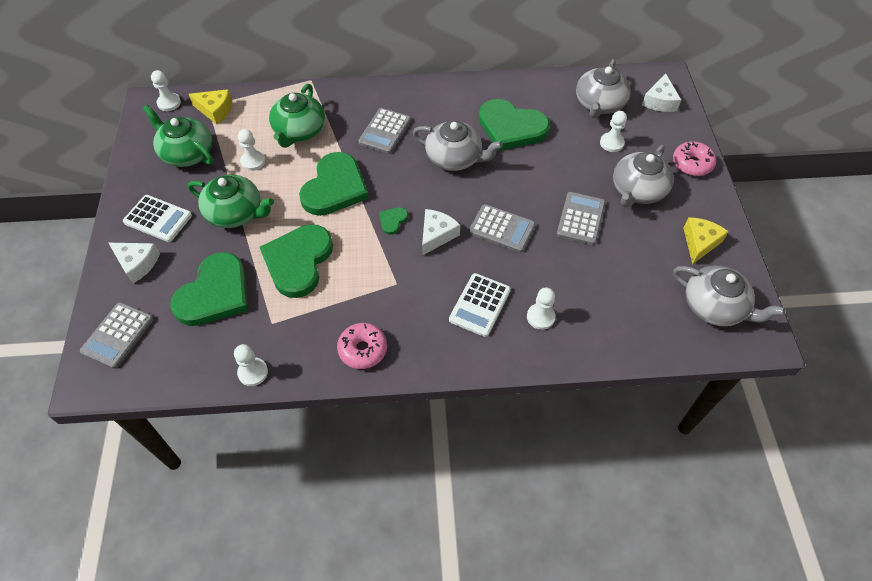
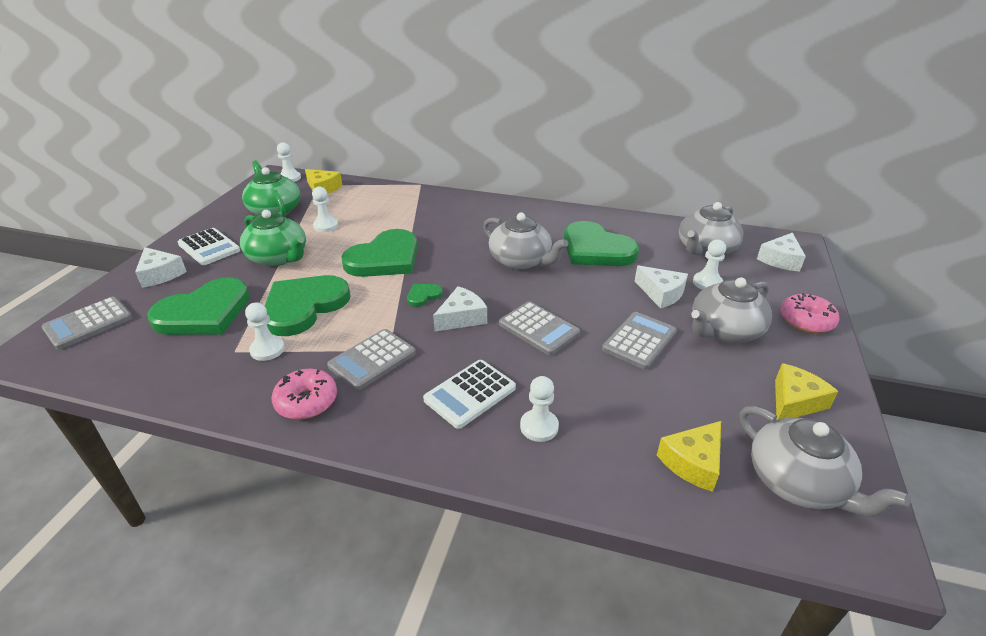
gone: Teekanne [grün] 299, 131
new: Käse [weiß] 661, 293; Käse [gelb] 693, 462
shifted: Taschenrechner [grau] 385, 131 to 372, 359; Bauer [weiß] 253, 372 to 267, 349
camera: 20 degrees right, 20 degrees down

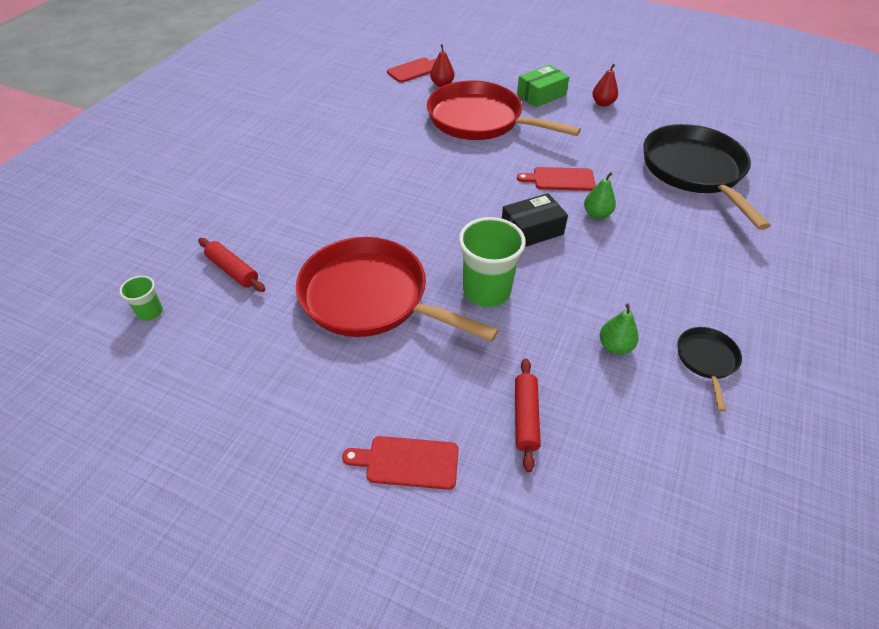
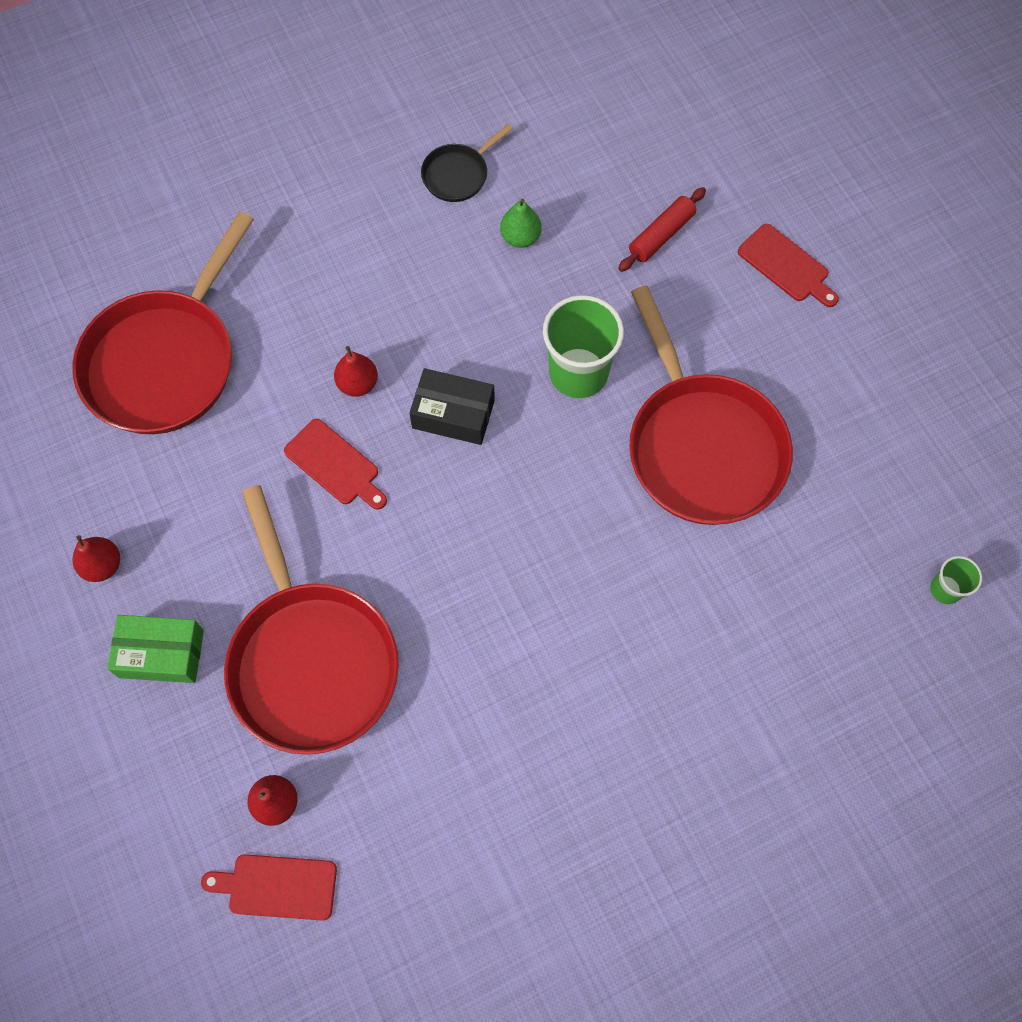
gone: Nudelholz [rot] 232, 270
repainted: Pfanne [schwarz] 695, 171 to Pfanne [rot] 165, 361; Birne [grün] 597, 214 to Birne [rot] 358, 384
camera: 140 degrees left, 20 degrees up

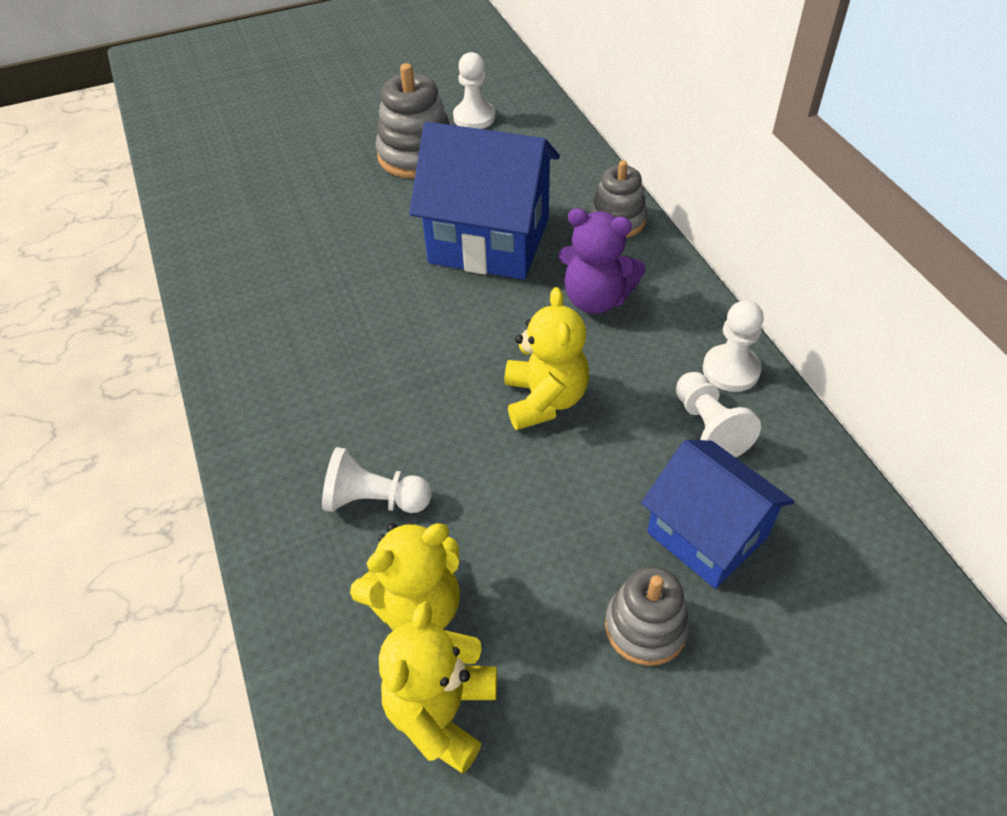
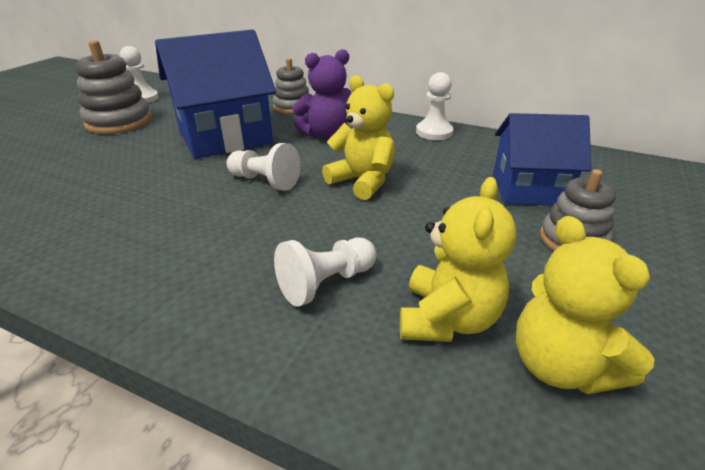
shifted: Bauer [weiß] 709, 428 to 265, 181
camera: 45 degrees left, 15 degrees down

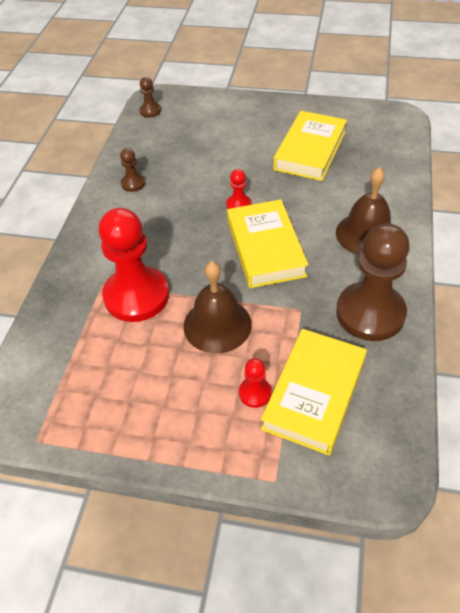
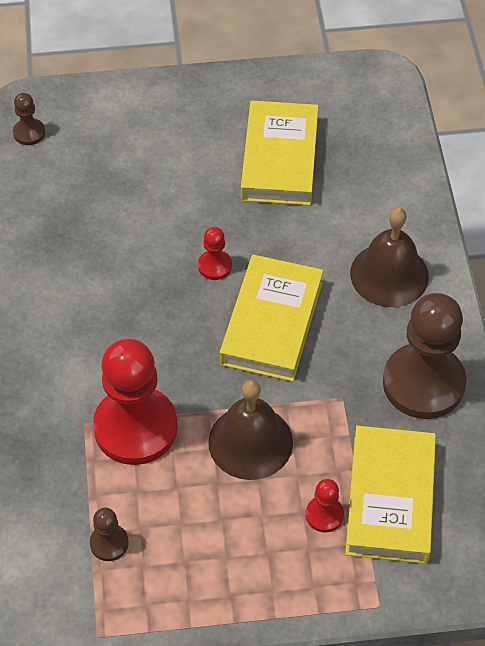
shifted: Bauer [braun] 133, 183 to 109, 543
rotated: Buch [gelb] 265, 248 = 272, 323 45 degrees clockwise
camera: 20 degrees left, 5 degrees up

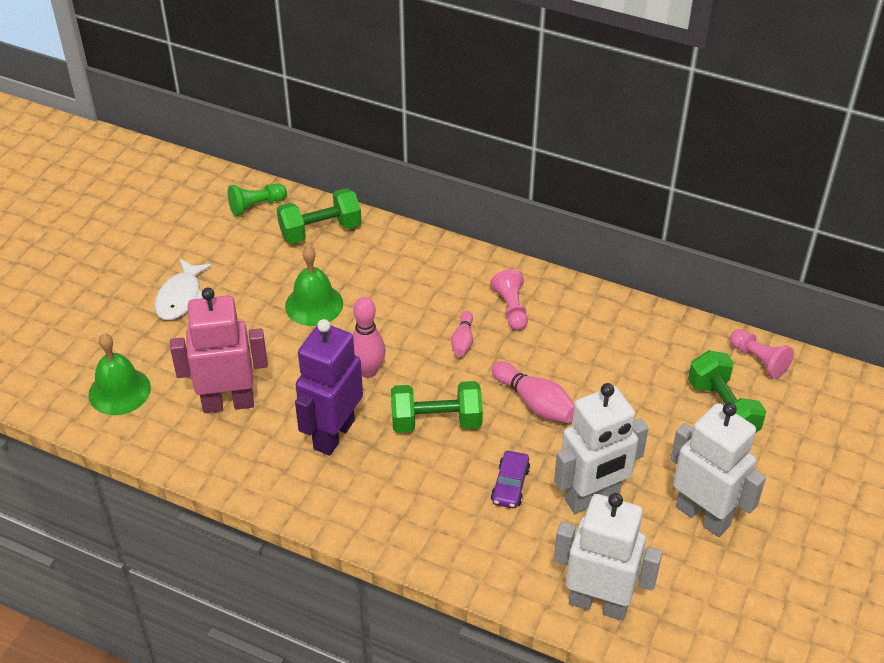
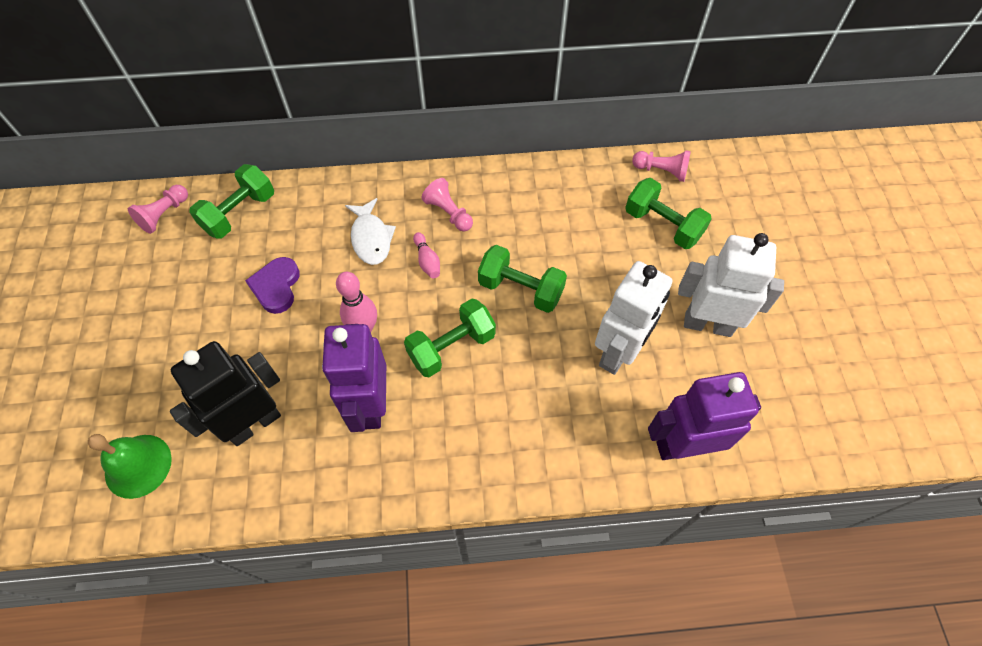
gone: Auto [lila] 510, 485
shifted: Fisch [weiß] 181, 297 to 371, 238
swapped: Glocke [grün] 314, 304 to Herz [lila] 276, 287; Bowlingkegel [rosa] 535, 403 to Hantel [grün] 520, 289
repainted: Bauer [grün] 256, 206 to Bauer [rosa] 164, 214; Roboter [rosa] 228, 403 to Roboter [schwarz] 254, 423; Roboter [weiß] 598, 603 to Roboter [lila] 683, 446
camera: 30 degrees left, 15 degrees up

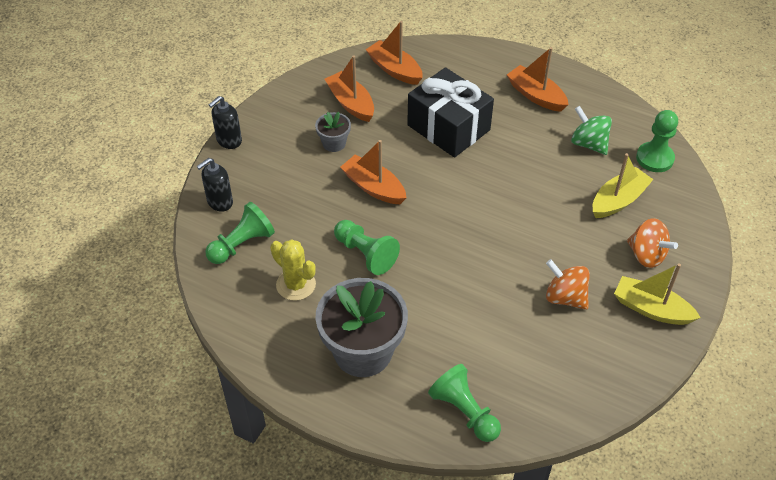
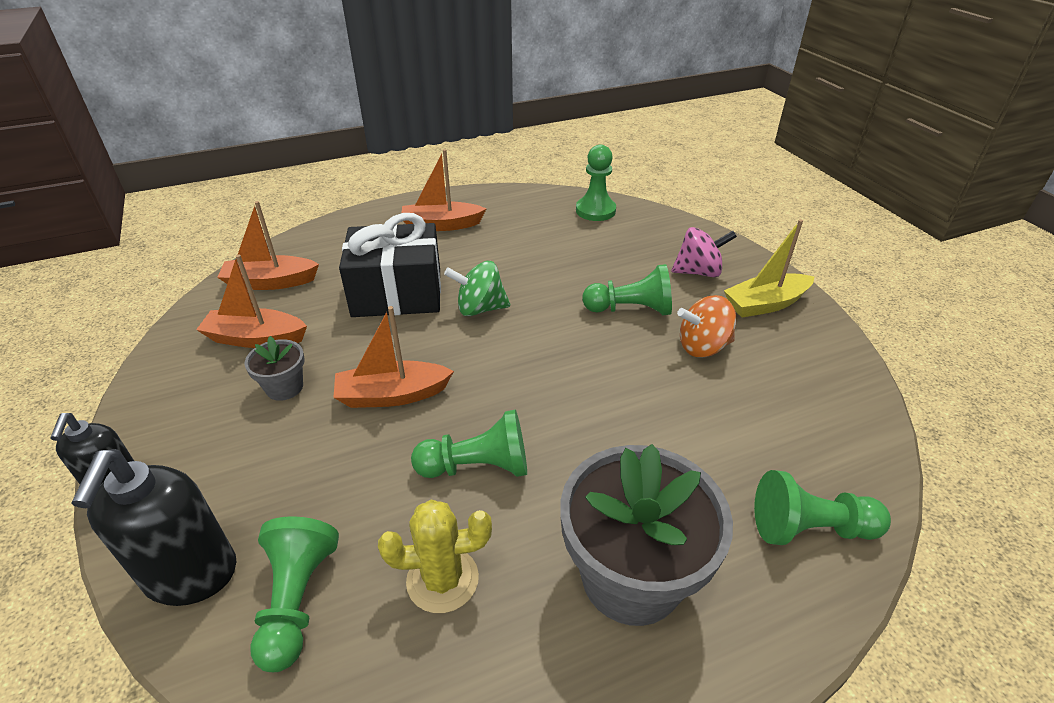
gone: Boot [gelb] 618, 200
new: Bauer [grün] 630, 309
shifted: Kreisel [grün] 588, 144 to 480, 308
repainted: Kreisel [orange] 646, 255 to Kreisel [rosa] 698, 272
scaled: Seifenspender [schwarz] 219, 202 = 191, 575 x1.58
camera: 50 degrees left, 10 degrees down

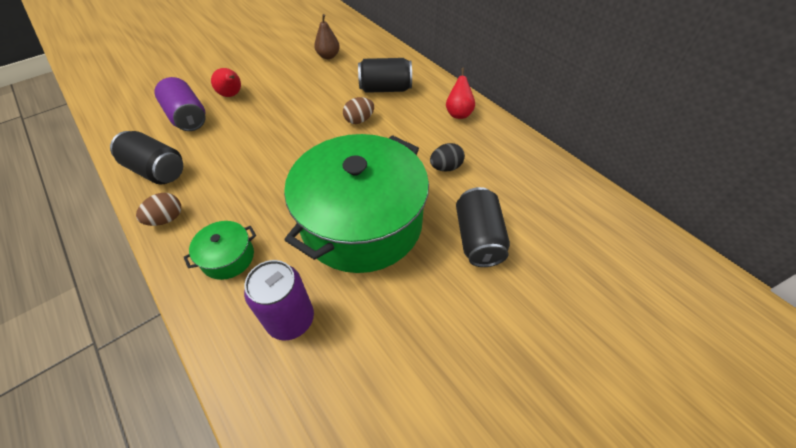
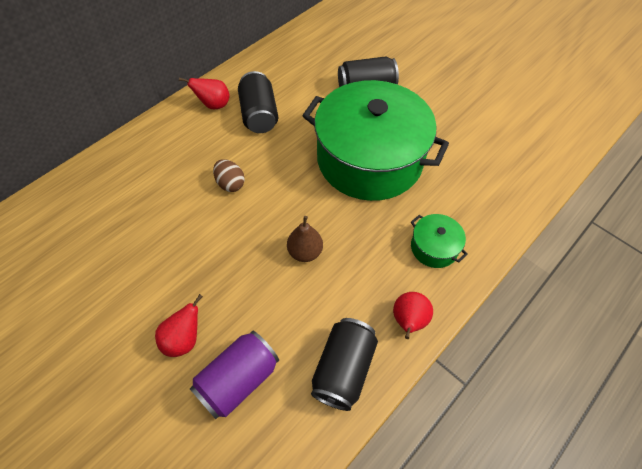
gone: Ei [schwarz] 446, 167; Dose [lila] 290, 319
shifted: Birne [braun] 328, 56 to 305, 252; Dose [schwarz] 385, 89 to 259, 115
swapped: Ei [braun] 166, 219 to Birne [rot] 408, 321
camera: 100 degrees left, 5 degrees up

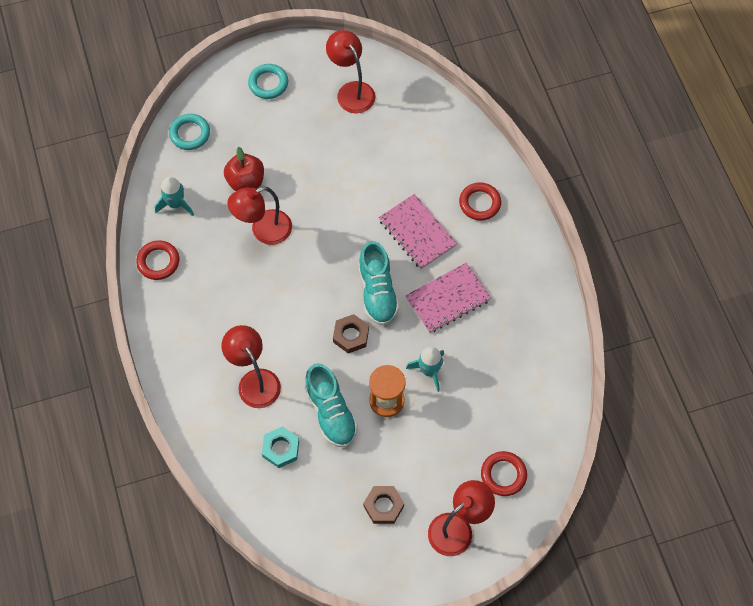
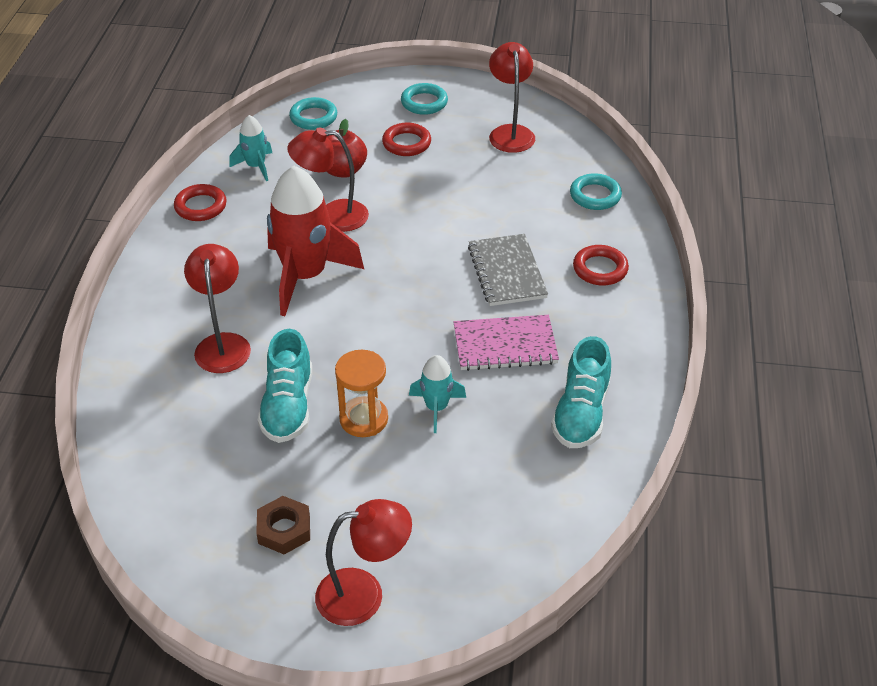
gone: Sechskantmutter [braun] 351, 335; Sechskantmutter [türkis] 281, 449
new: Rakete [rot] 305, 276; Ring [türkis] 595, 195
shifted: Schuh [türkis] 377, 292 to 581, 413; Ring [rot] 503, 475 to 406, 143
repainted: Notizbuch [rosa] 417, 233 to Notizbuch [grau] 507, 272
camera: 25 degrees right, 20 degrees down

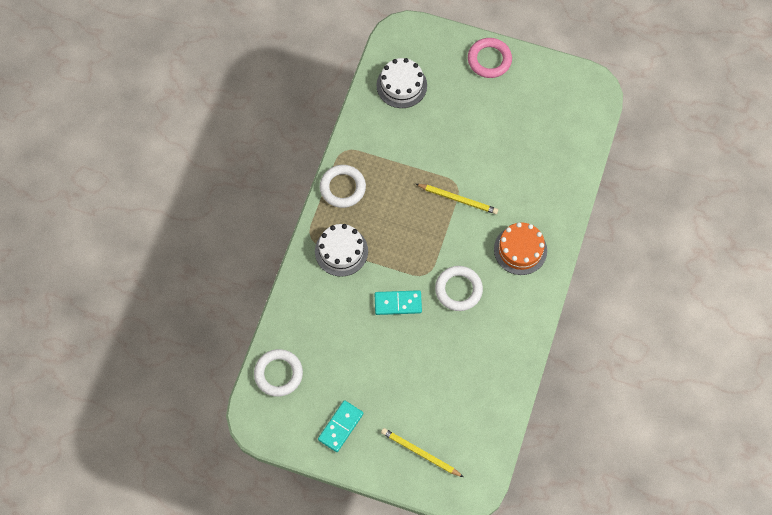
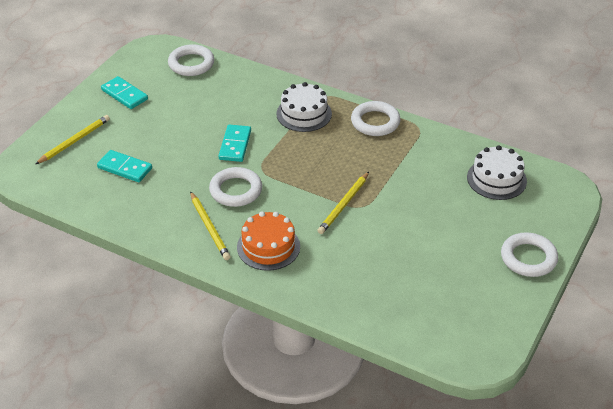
new: Dominostein [türkis] 124, 168; Bleistift [gelb] 209, 228
repainted: Ring [rosa] 489, 60 to Ring [weiß] 528, 258
camera: 100 degrees right, 25 degrees down

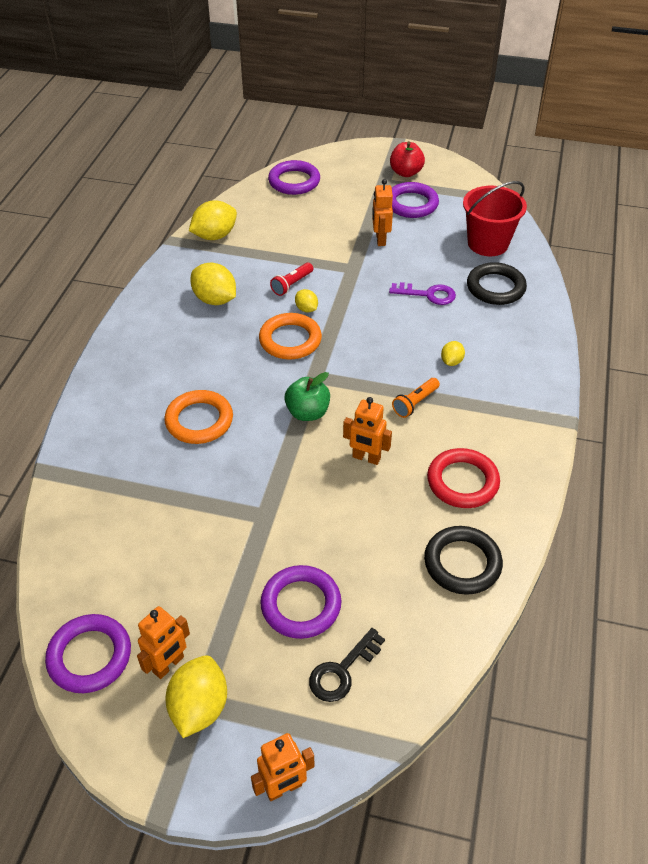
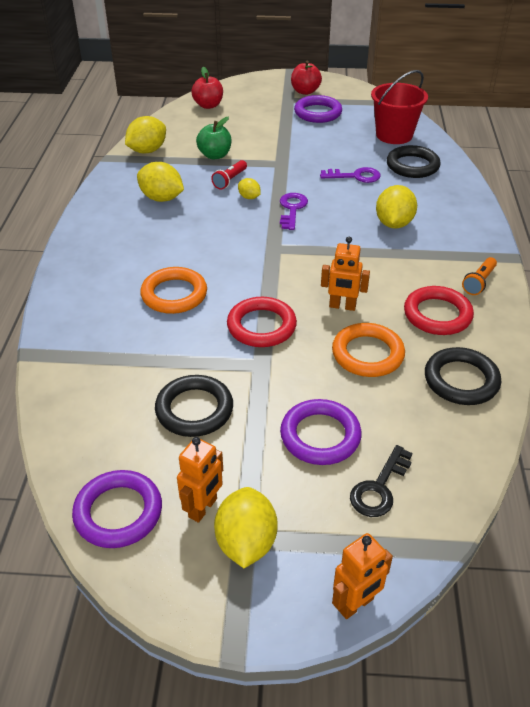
gone: Roboter [orange] 380, 239
new: Schlüssel [lila] 292, 209; Ring [rot] 261, 326; Ring [schwarz] 194, 410
shifted: Ring [orange] 290, 340 to 367, 354; Apfel [grün] 307, 412 to 215, 155; Taschenlampe [orange] 415, 403 to 479, 282
swapped: Ring [lila] 294, 181 to Apfel [rot] 208, 105
scaled: Zitrone [gelb] 451, 361 = 394, 224 x1.88
camera: 10 degrees left, 5 degrees down

